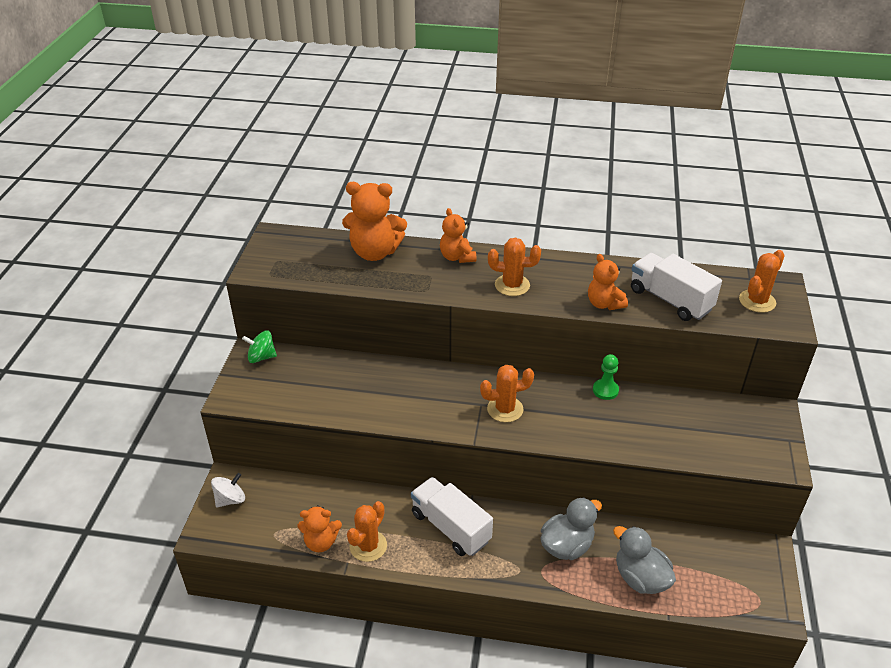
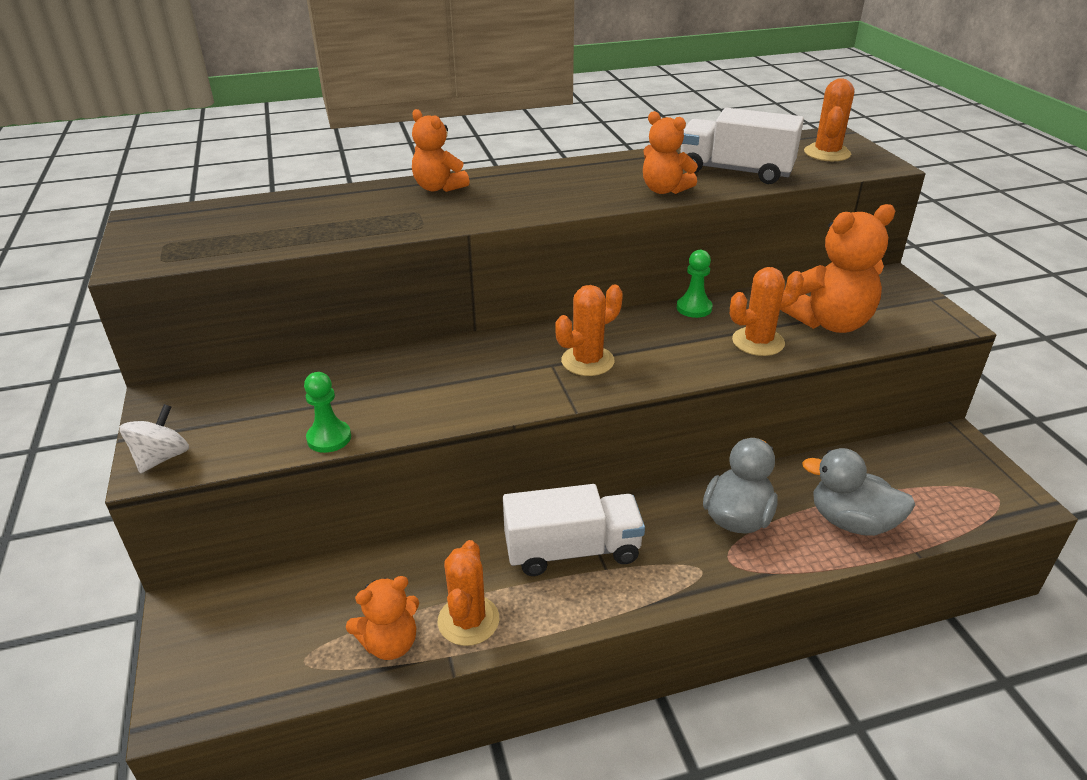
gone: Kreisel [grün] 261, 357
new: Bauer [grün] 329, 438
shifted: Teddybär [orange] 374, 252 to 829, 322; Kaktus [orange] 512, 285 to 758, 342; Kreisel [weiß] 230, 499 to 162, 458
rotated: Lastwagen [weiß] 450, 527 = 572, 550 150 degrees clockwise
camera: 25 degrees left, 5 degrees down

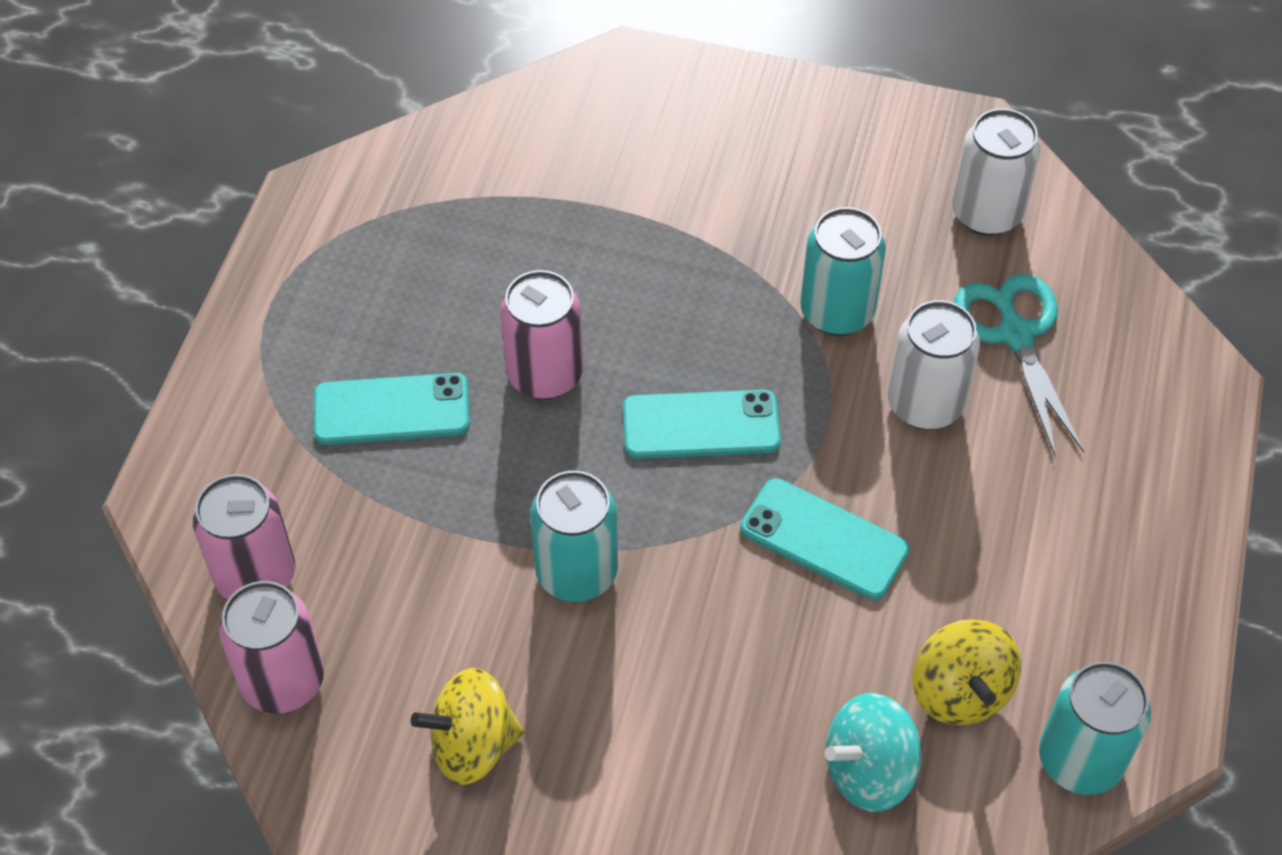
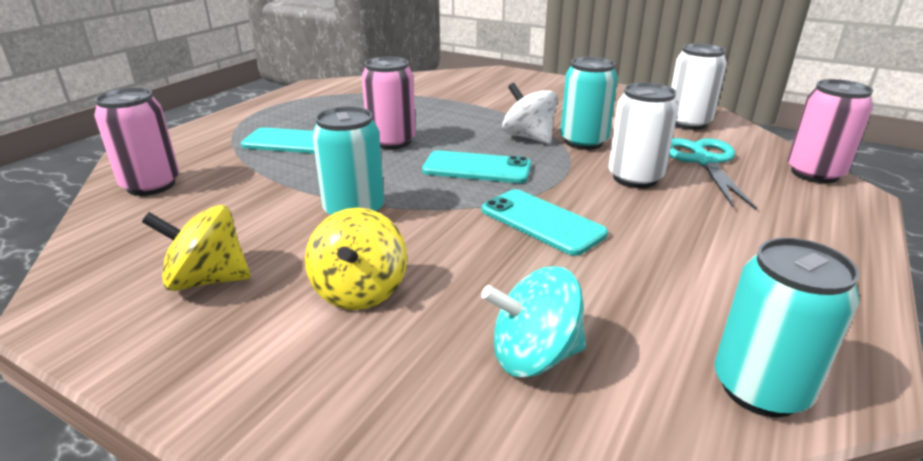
new: Kreisel [weiß] 528, 137
shifted: Dose [rosa] 283, 681 to 814, 173; Kreisel [gelb] 960, 692 to 359, 291
camera: 15 degrees right, 25 degrees down

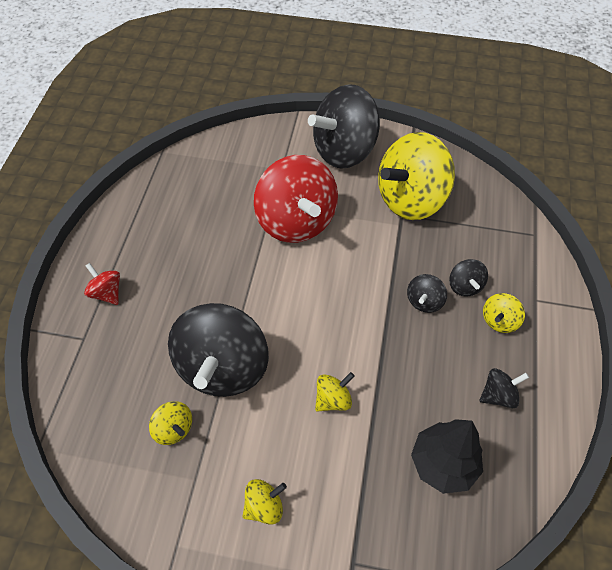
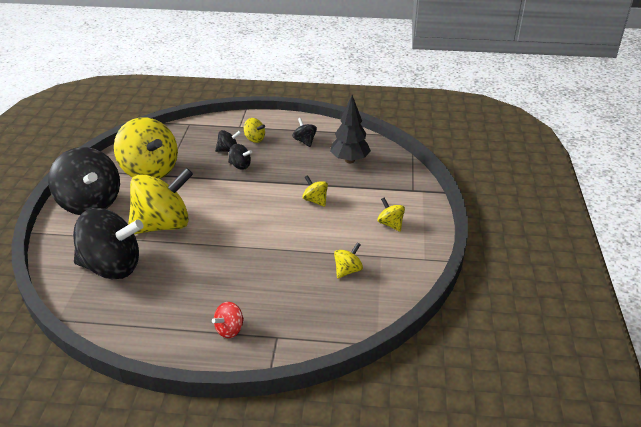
shifted: Kreisel [schwarz] 223, 367 to 112, 267
repainted: Kreisel [rot] 296, 221 to Kreisel [gelb] 163, 225
camera: 95 degrees left, 20 degrees down

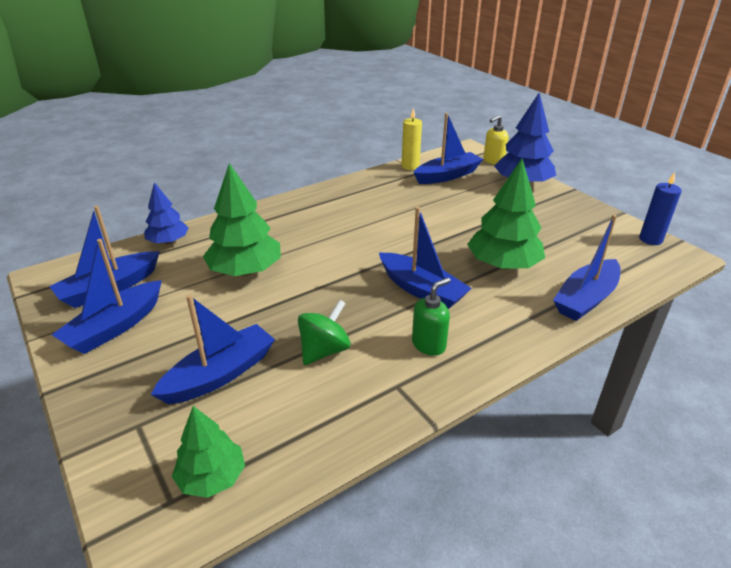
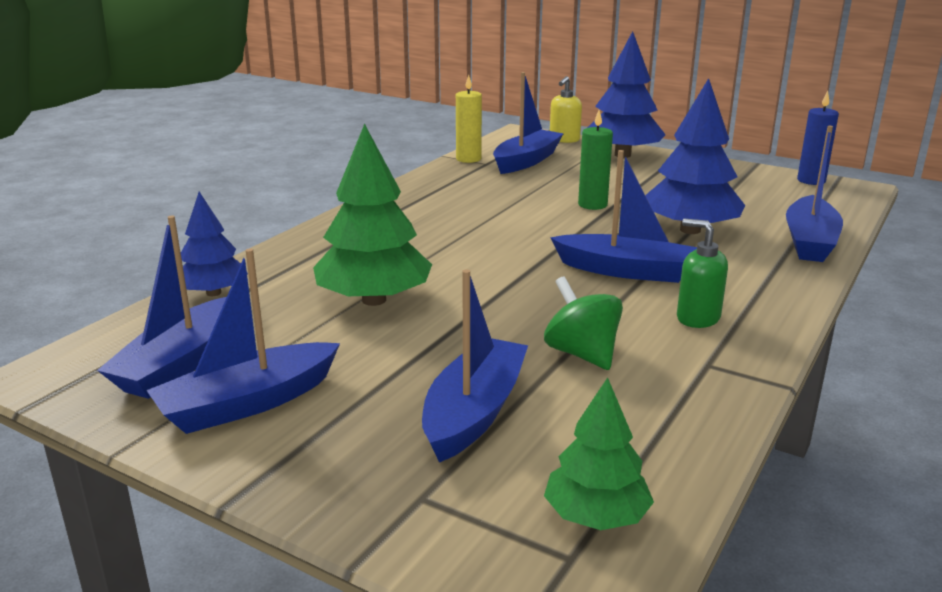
new: Kerze [grün] 592, 205
repainted: Baum [grün] 503, 265 to Baum [blau] 690, 230
rotated: Boot [blau] 115, 327 = 248, 403 45 degrees clockwise; Seifenspender [grün] 429, 344 = 697, 318 75 degrees counterclockwise; Kreisel [grün] 324, 350 = 582, 354 45 degrees counterclockwise
camera: 25 degrees left, 10 degrees down

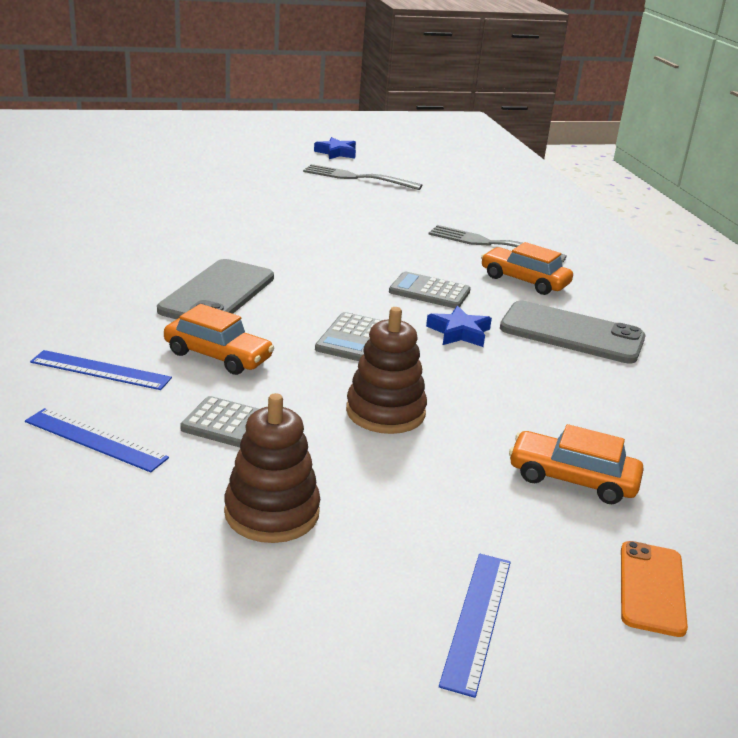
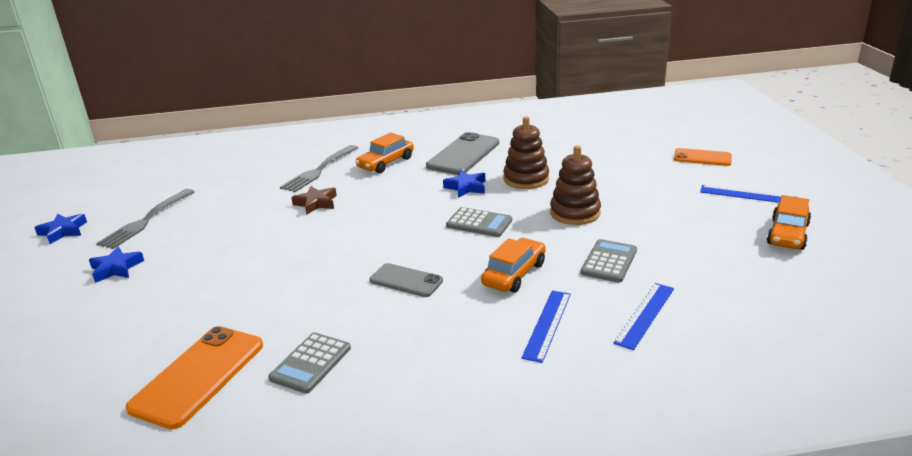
new: Stern [braun] 316, 203; Stern [blau] 116, 268; Handy [orange] 198, 376
shifted: Taschenrechner [grau] 429, 291 to 310, 363; Stapelspielzeug [braun] 272, 512 to 526, 179; Auto [orange] 572, 479 to 787, 234
scaled: Handy [grau] 218, 294 = 406, 281 x0.60
camera: 80 degrees left, 0 degrees up

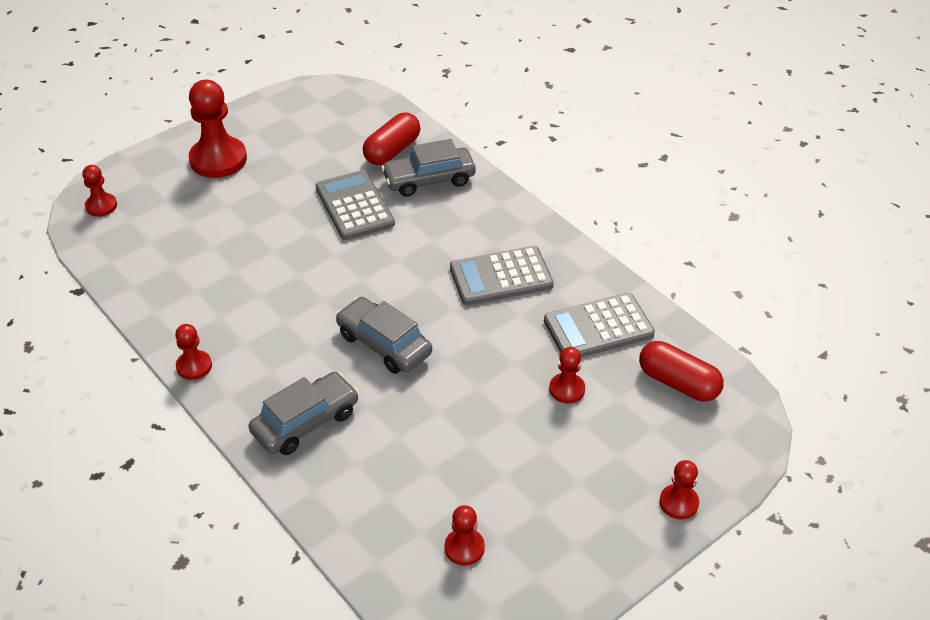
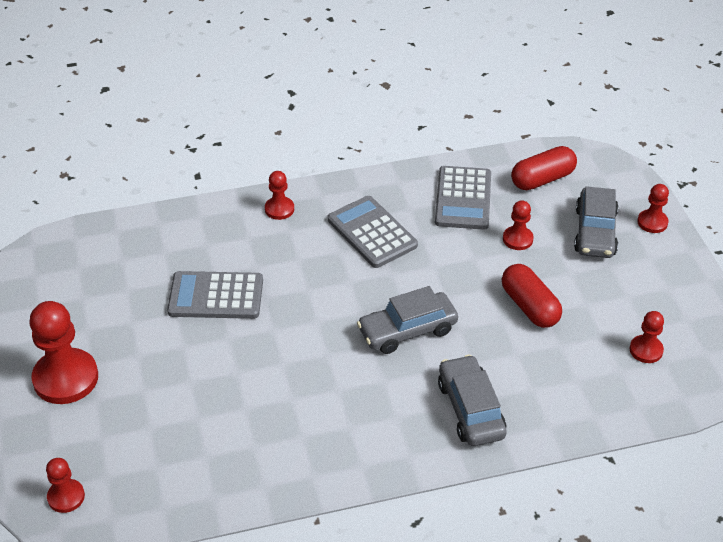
shifted: Kapsel [rot] 392, 150 to 529, 306; Auto [grau] 429, 180 to 595, 232; Bauer [rot] 194, 366 to 279, 209
rotated: Taschenrechner [grau] 501, 277 = 372, 232 135 degrees clockwise
camera: 65 degrees left, 0 degrees up

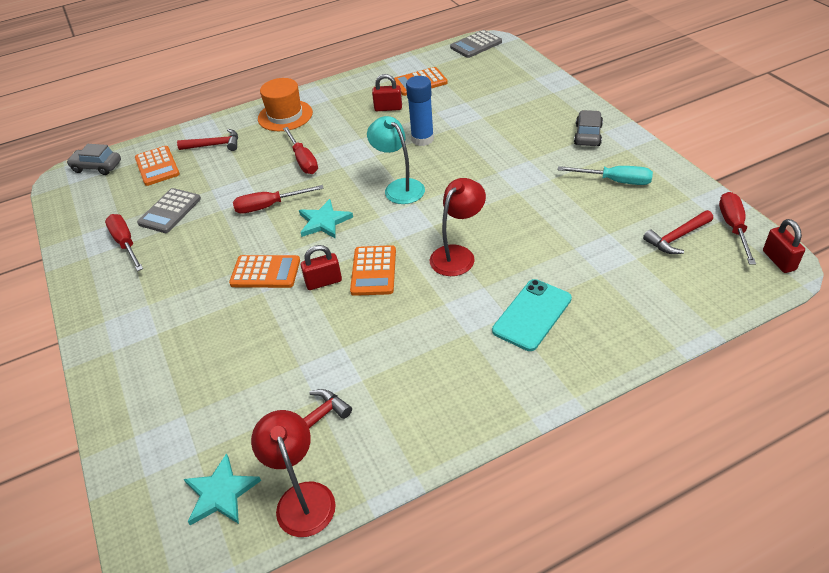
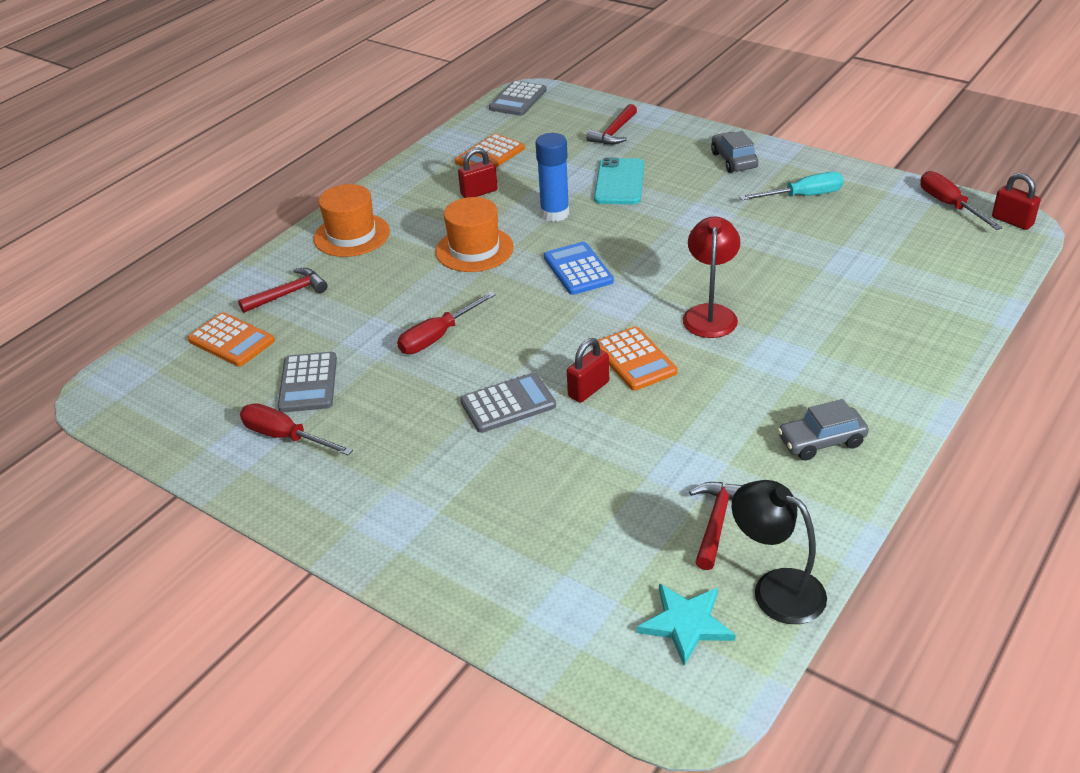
gone: Schraubenzieher [rot] 303, 160; Stern [türkis] 324, 222
new: Hut [orange] 474, 249
shifted: Auto [grau] 97, 167 to 821, 441; Hammer [rot] 677, 237 to 614, 133; Handy [türkis] 532, 314 to 619, 182
swapped: Lampe [türkis] 399, 187 to Taschenrechner [blau] 578, 269
repainted: Taschenrechner [orange] 265, 272 to Taschenrechner [grau] 508, 404; Lampe [rot] 302, 497 to Lampe [schwarz] 776, 588
camera: 30 degrees left, 5 degrees down

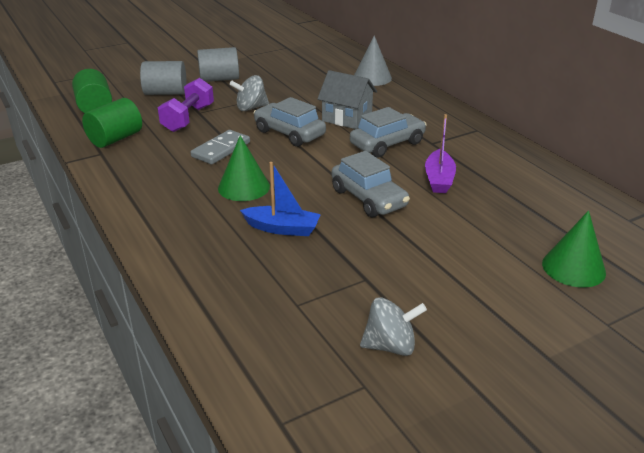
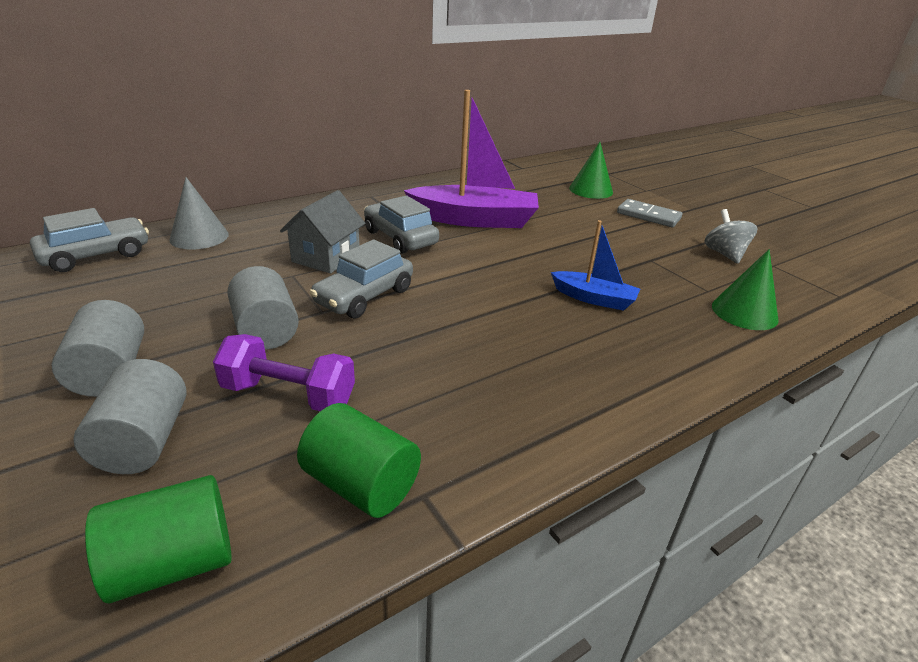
shifted: Dominostein [grau] 221, 150 to 648, 216; Kegel [grün] 244, 187 to 744, 312; Auto [grau] 369, 198 to 96, 255
swapped: Kreisel [grau] 251, 108 to Vollzylinder [grau] 266, 330
rotated: Boot [blau] 282, 228 = 594, 298 105 degrees clockwise
scaled: Boot [lila] 439, 179 = 475, 220 x1.87
camera: 95 degrees left, 0 degrees up

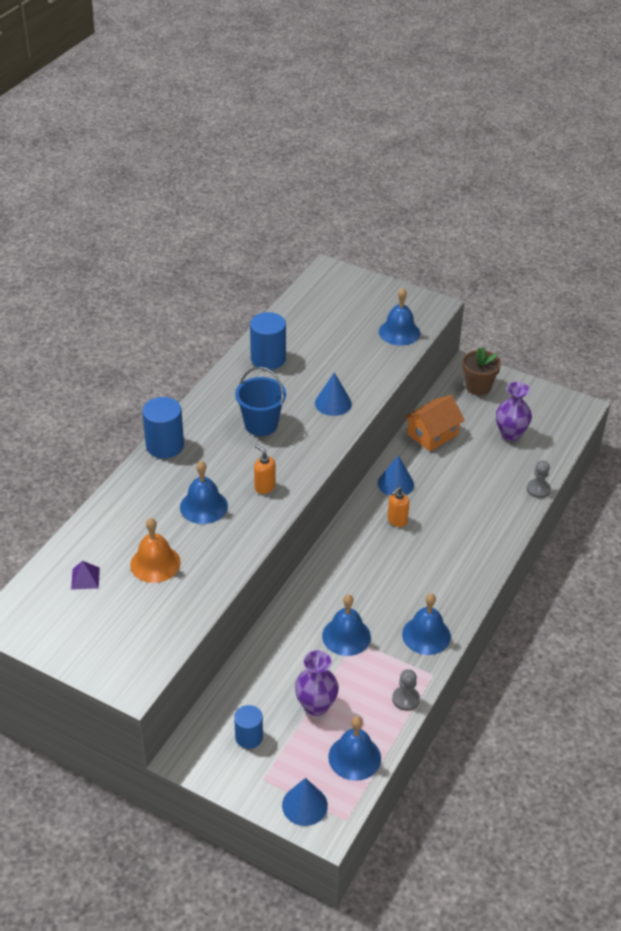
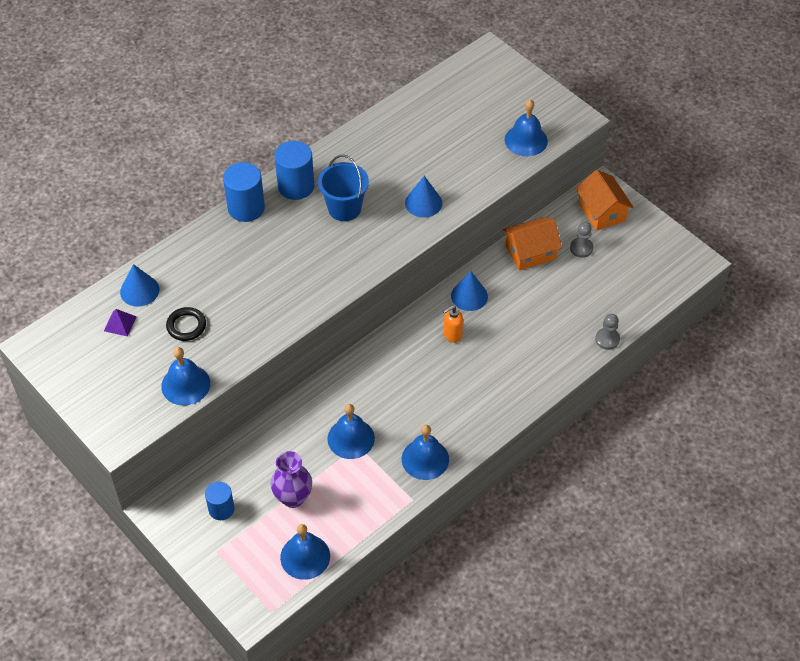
gone: Vase [lila] 510, 434; Seifenspender [orange] 264, 487
shifted: Vollzylinder [blau] 268, 359 to 296, 186; Glocke [blau] 203, 506 to 185, 384; Bauer [grau] 405, 699 to 581, 248; Kegel [blau] 304, 805 to 139, 290
swapped: Blumentopf [braun] 478, 387 to Haus [orange] 602, 211; Glocke [orange] 155, 563 to Ring [schwarz] 186, 326
camera: 20 degrees right, 10 degrees up

